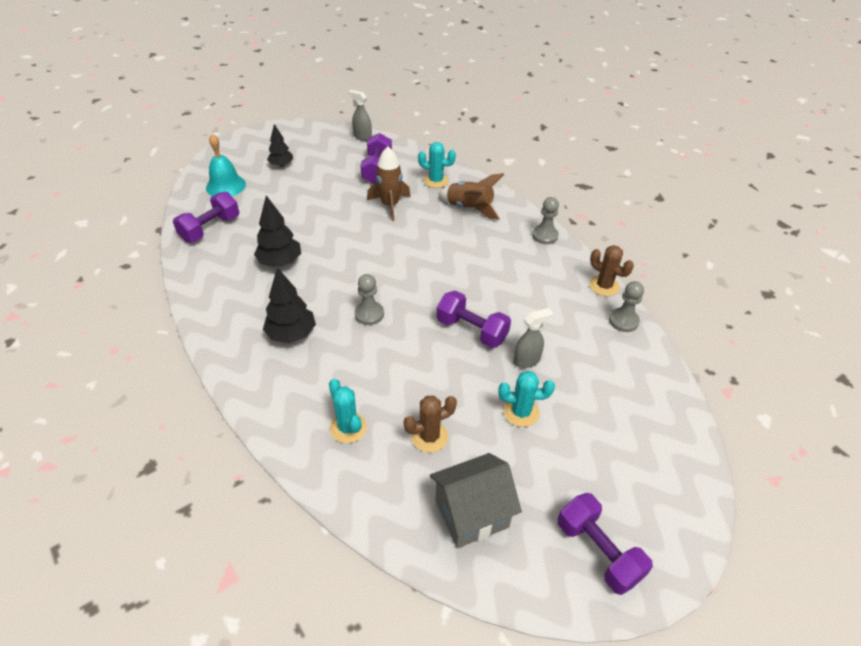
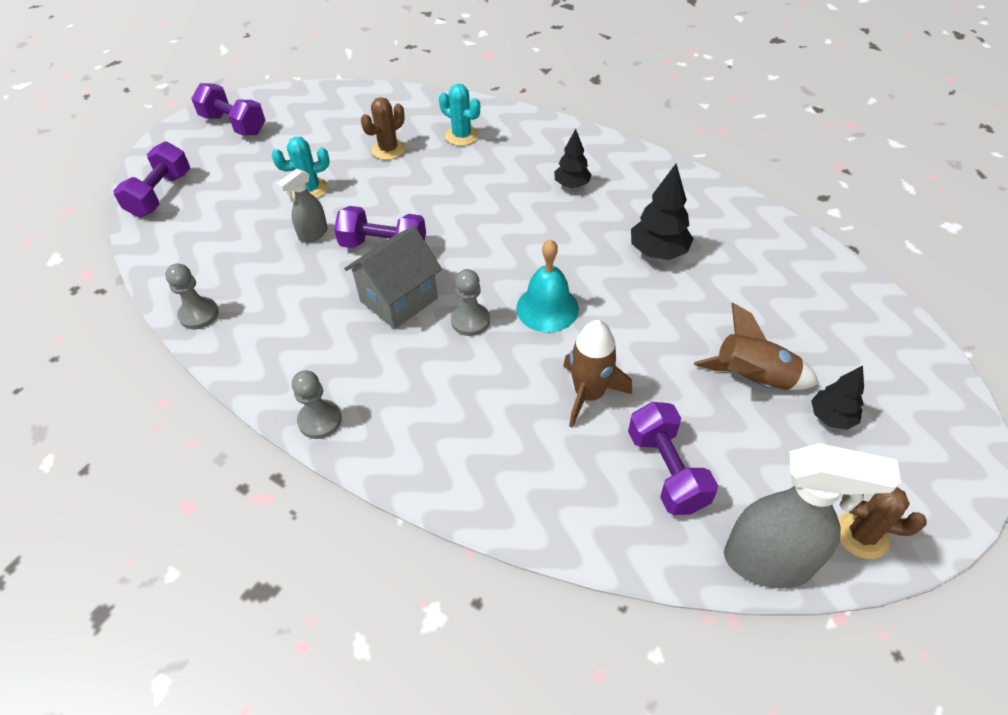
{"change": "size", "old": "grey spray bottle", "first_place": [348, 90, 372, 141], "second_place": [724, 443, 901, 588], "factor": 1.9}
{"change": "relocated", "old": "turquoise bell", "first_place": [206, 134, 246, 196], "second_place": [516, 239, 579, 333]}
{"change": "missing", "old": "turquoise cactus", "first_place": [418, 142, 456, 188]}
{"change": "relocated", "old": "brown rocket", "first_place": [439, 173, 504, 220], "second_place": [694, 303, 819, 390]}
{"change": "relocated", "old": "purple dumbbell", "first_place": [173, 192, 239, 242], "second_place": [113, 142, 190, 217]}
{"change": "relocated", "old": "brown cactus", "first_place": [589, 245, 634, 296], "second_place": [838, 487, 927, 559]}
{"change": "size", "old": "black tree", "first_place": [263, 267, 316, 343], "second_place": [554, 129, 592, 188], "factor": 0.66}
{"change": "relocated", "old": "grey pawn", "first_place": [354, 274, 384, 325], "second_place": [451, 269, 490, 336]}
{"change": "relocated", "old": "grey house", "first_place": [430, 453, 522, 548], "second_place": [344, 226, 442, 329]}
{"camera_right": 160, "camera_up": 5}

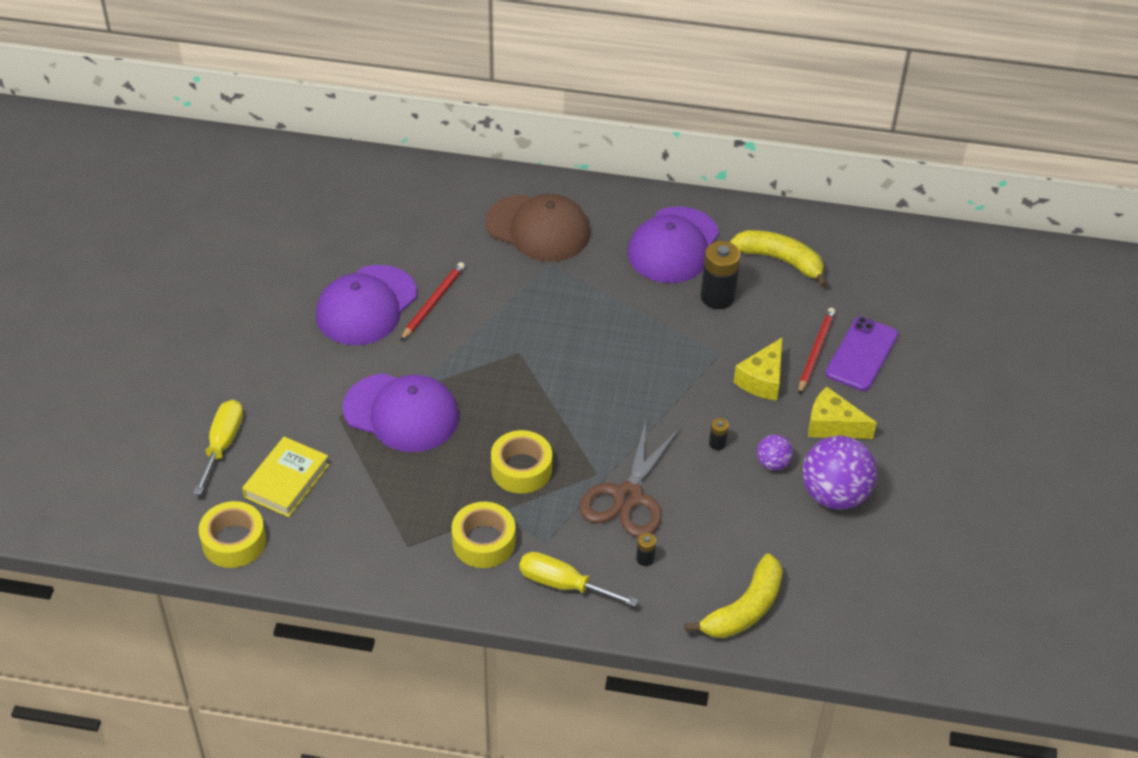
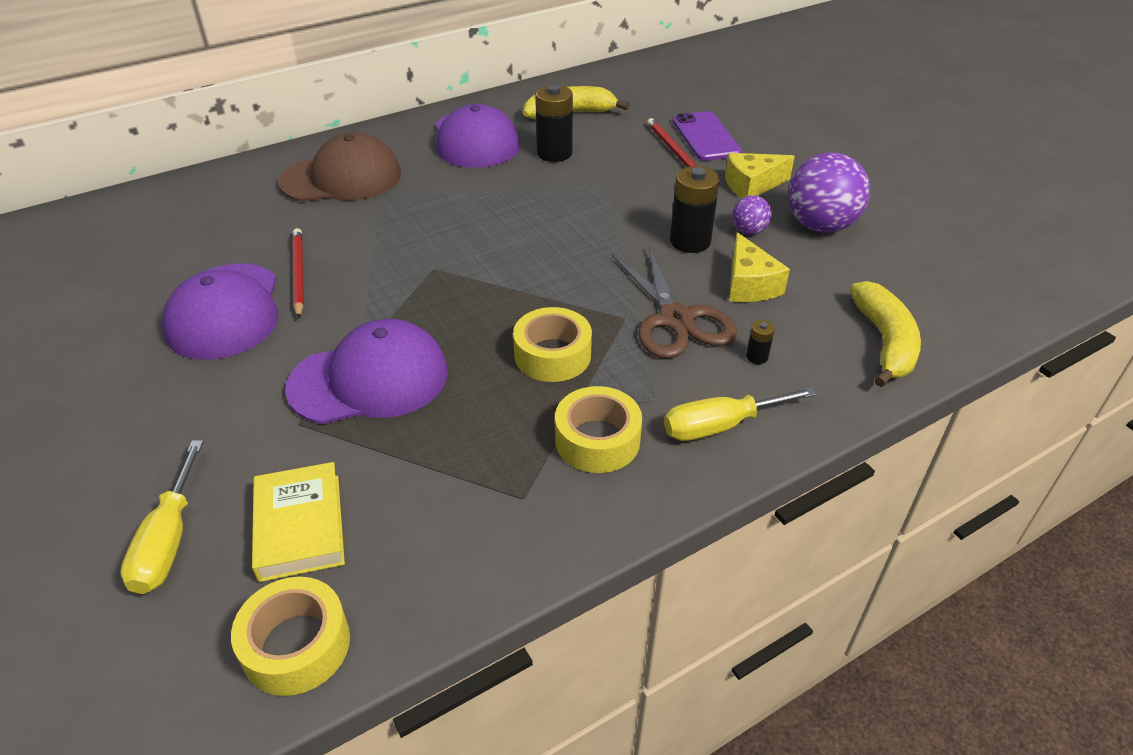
{"change": "relocated", "old": "yellow cheese", "first_place": [734, 337, 783, 401], "second_place": [729, 232, 790, 302]}
{"change": "spun", "old": "yellow screwdriver", "first_place": [193, 400, 243, 495], "second_place": [120, 440, 204, 594], "degrees": -150}
{"change": "size", "old": "black battery", "first_place": [709, 418, 729, 450], "second_place": [670, 166, 720, 253], "factor": 2.18}
{"camera_right": -40, "camera_up": -5}

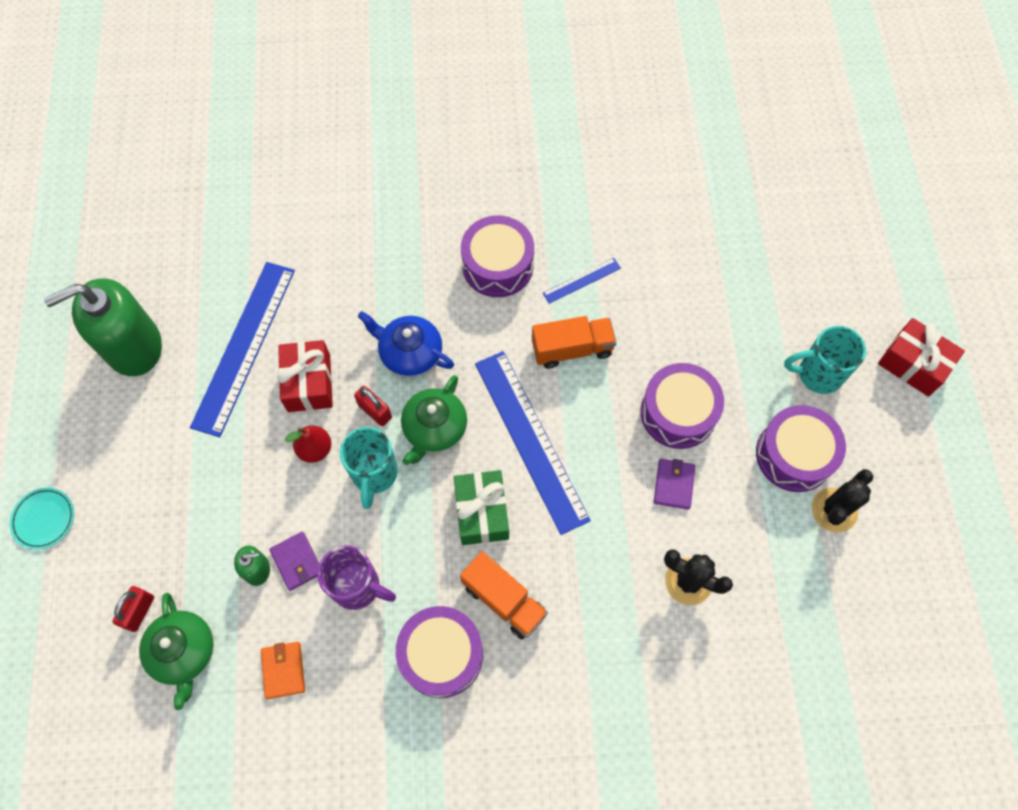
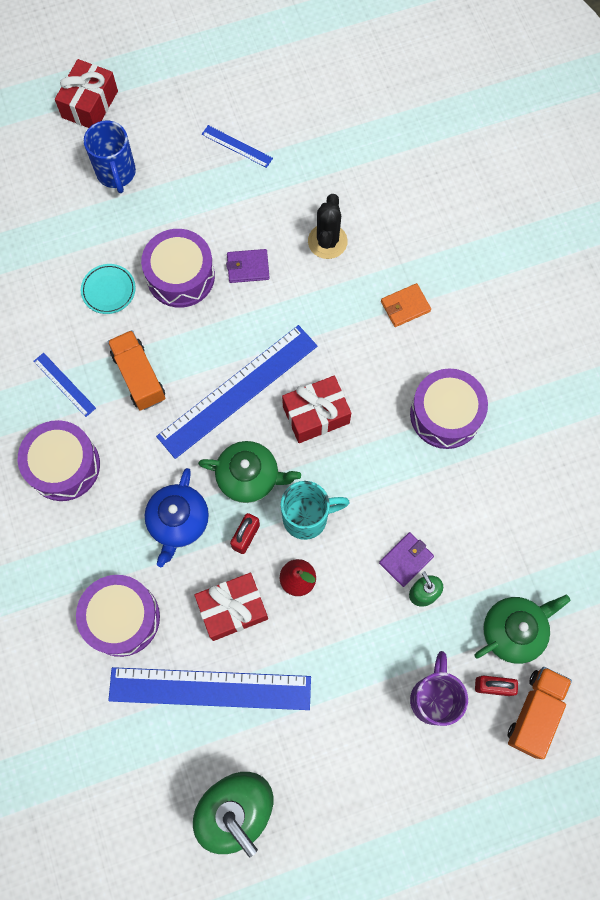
{"change": "colour", "old": "turquoise mug", "new": "blue mug", "first_place": [784, 326, 866, 394], "second_place": [84, 120, 136, 193]}
{"change": "relocated", "old": "purple drum", "first_place": [756, 405, 846, 492], "second_place": [76, 575, 160, 657]}
{"change": "exchanged", "old": "black cactus", "new": "blue ruler", "first_place": [812, 469, 874, 533], "second_place": [202, 125, 273, 168]}
{"change": "colour", "old": "green gift", "new": "red gift", "first_place": [454, 470, 509, 545], "second_place": [282, 376, 351, 443]}
{"change": "relocated", "old": "turquoise plate", "first_place": [10, 488, 74, 549], "second_place": [81, 264, 136, 314]}
{"change": "relocated", "old": "purple mug", "first_place": [317, 546, 396, 610], "second_place": [410, 651, 468, 726]}
{"change": "relocated", "old": "orange truck", "first_place": [460, 551, 548, 639], "second_place": [508, 667, 572, 759]}
{"change": "relocated", "old": "orange wallet", "first_place": [261, 642, 305, 699], "second_place": [381, 283, 431, 327]}
{"camera_right": -105, "camera_up": 5}

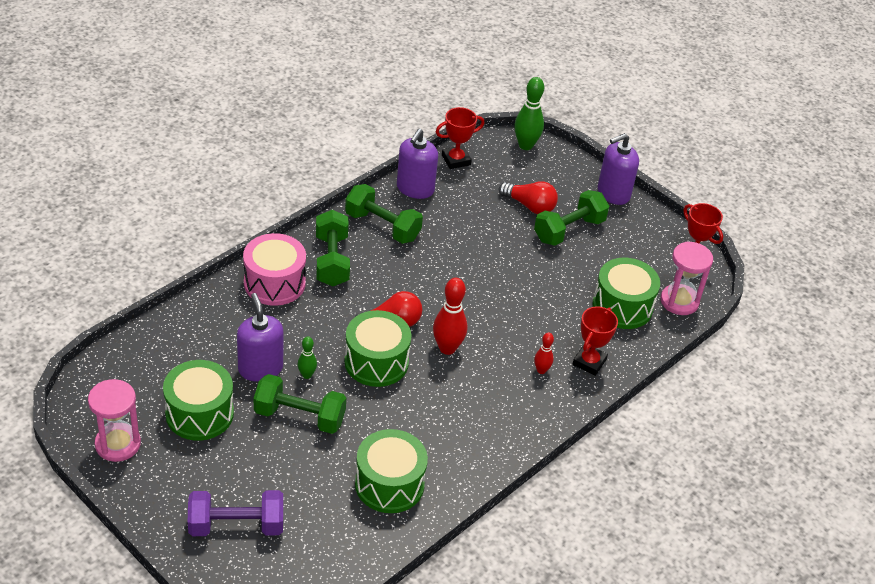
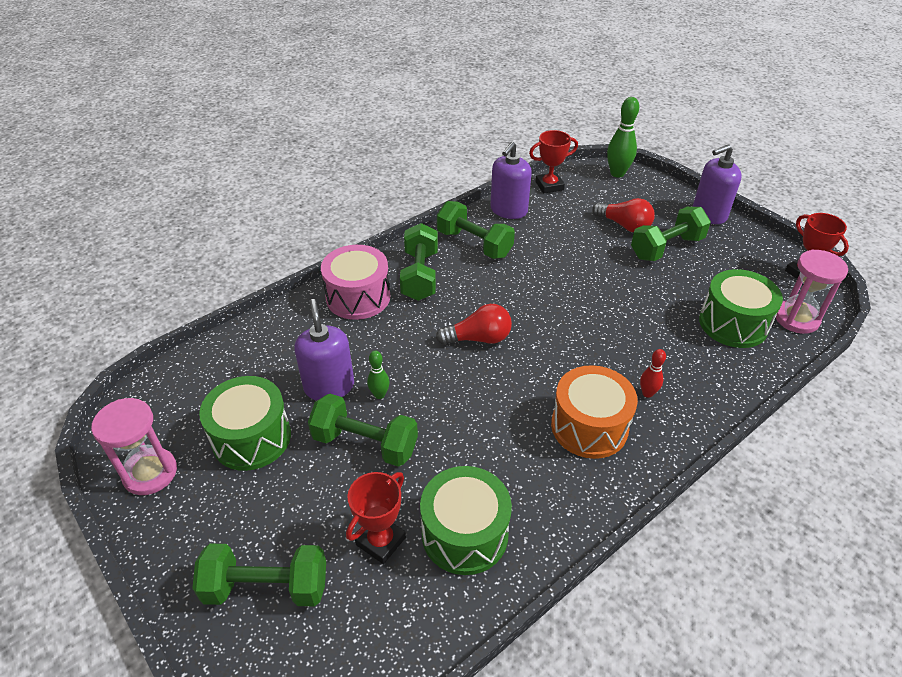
{"change": "missing", "old": "red bowling pin", "first_place": [433, 278, 467, 355]}
{"change": "relocated", "old": "red trophy", "first_place": [572, 306, 618, 376], "second_place": [346, 472, 406, 564]}
{"change": "missing", "old": "green drum", "first_place": [344, 310, 411, 387]}
{"change": "colour", "old": "purple dumbbell", "new": "green dumbbell", "first_place": [188, 490, 283, 536], "second_place": [192, 544, 326, 606]}
{"change": "appeared", "new": "orange drum", "second_place": [551, 365, 638, 459]}
{"camera_right": 10, "camera_up": 0}

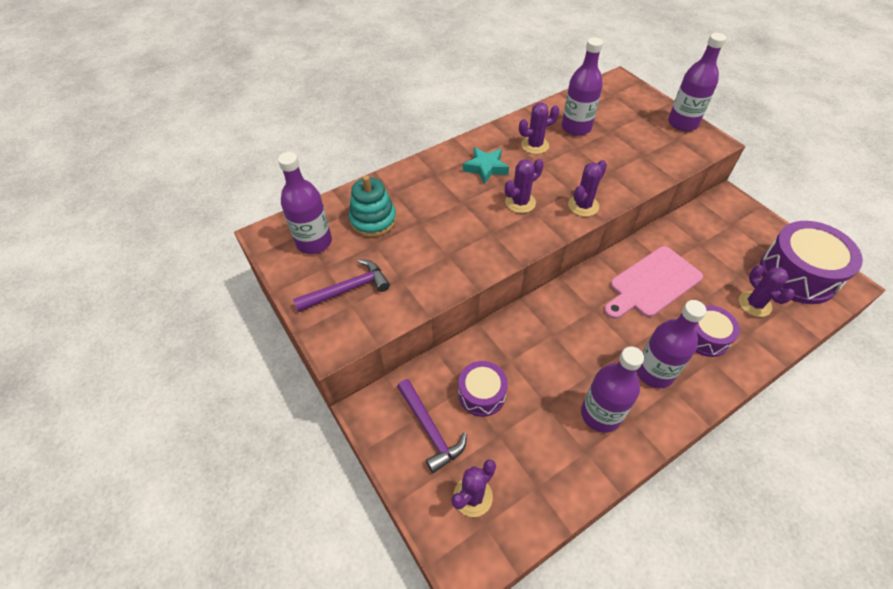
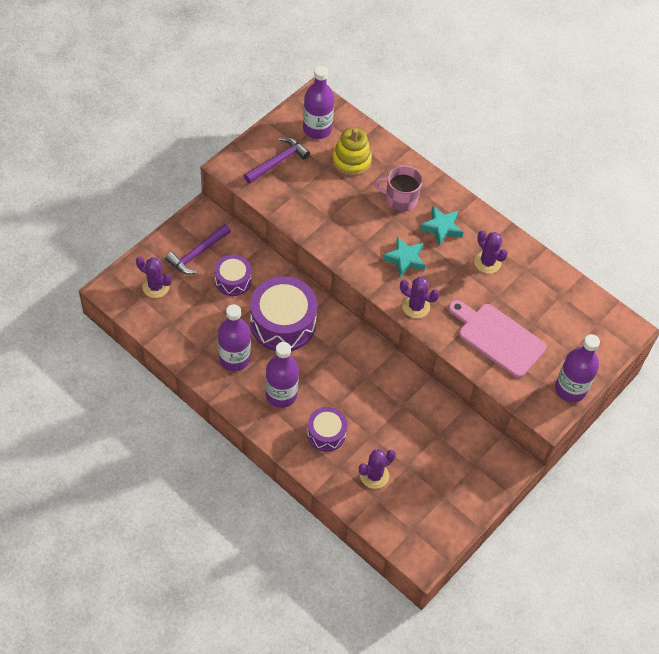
{"change": "missing", "old": "purple bottle", "first_place": [562, 37, 603, 136]}
{"change": "exchanged", "old": "purple cactus", "new": "turquoise star", "first_place": [505, 159, 544, 213], "second_place": [382, 236, 426, 277]}
{"change": "colour", "old": "turquoise stacking toy", "new": "yellow stacking toy", "first_place": [349, 175, 396, 237], "second_place": [332, 128, 372, 176]}
{"change": "relocated", "old": "purple drum", "first_place": [760, 221, 863, 304], "second_place": [250, 276, 317, 351]}
{"change": "relocated", "old": "pink cutting board", "first_place": [604, 246, 703, 319], "second_place": [449, 300, 546, 378]}
{"change": "spun", "old": "purple hammer", "first_place": [293, 259, 390, 312], "second_place": [244, 137, 310, 184], "degrees": -90}
{"change": "appeared", "new": "pink mug", "second_place": [375, 165, 423, 212]}
{"camera_right": 70, "camera_up": 5}

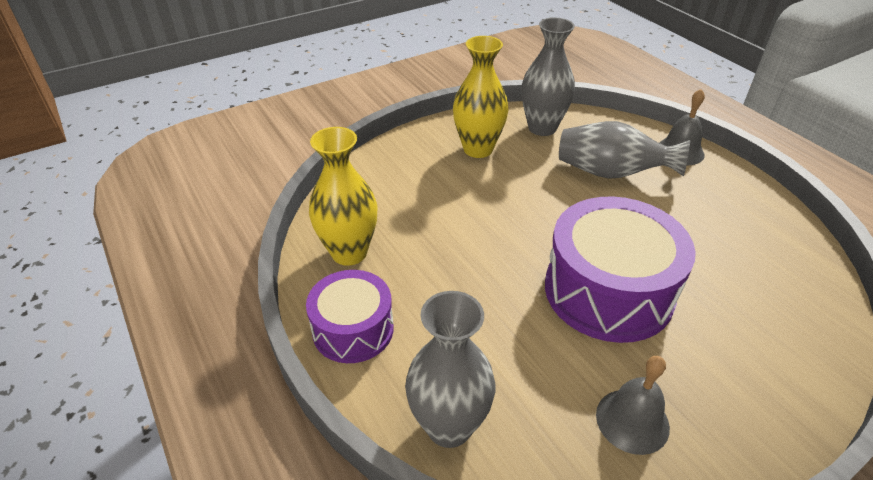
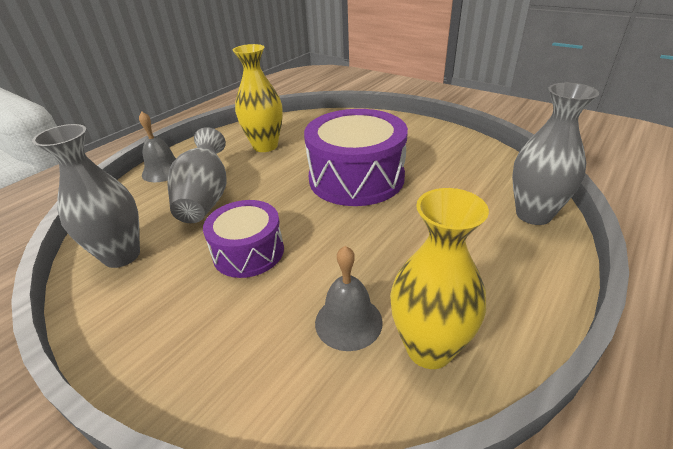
{"change": "relocated", "old": "yellow vase", "first_place": [453, 36, 508, 158], "second_place": [233, 44, 283, 152]}
{"change": "relocated", "old": "purple drum", "first_place": [306, 270, 394, 363], "second_place": [203, 200, 284, 278]}
{"change": "relocated", "old": "grey bell", "first_place": [596, 356, 670, 455], "second_place": [315, 246, 383, 351]}
{"camera_right": -110, "camera_up": -5}

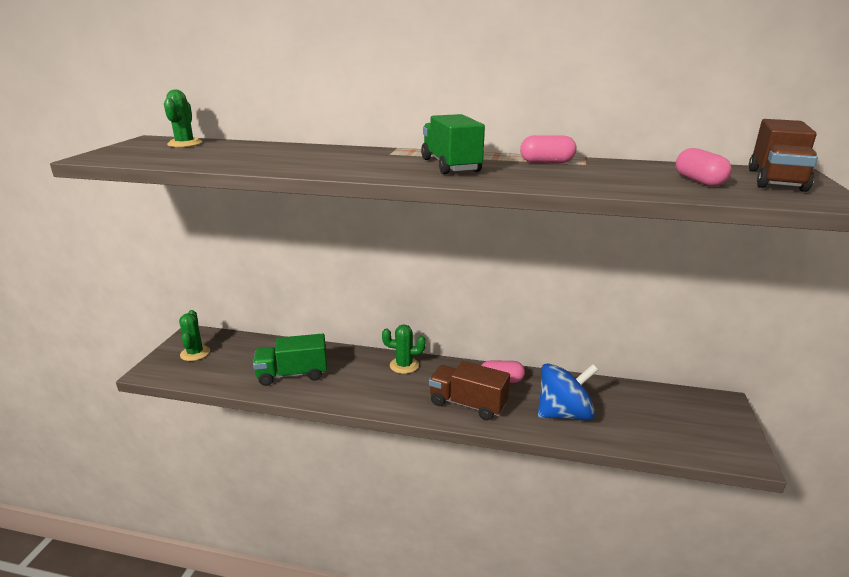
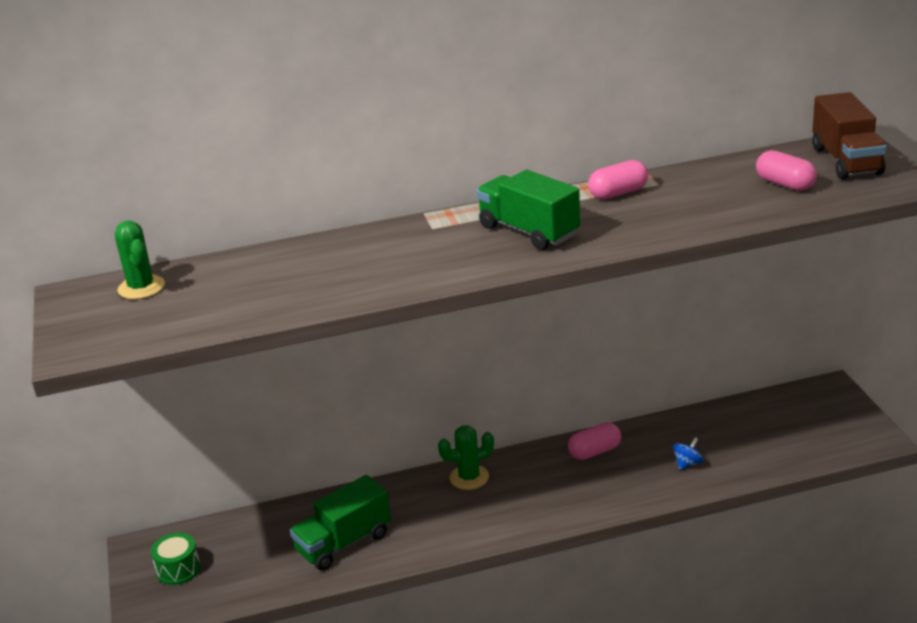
{"change": "exchanged", "old": "green cactus", "new": "green drum", "first_place": [179, 310, 210, 361], "second_place": [151, 533, 200, 585]}
{"change": "missing", "old": "brown truck", "first_place": [429, 361, 510, 421]}
{"change": "size", "old": "blue spinning top", "first_place": [538, 363, 598, 421], "second_place": [673, 437, 704, 470], "factor": 0.4}
{"camera_right": -25, "camera_up": 5}

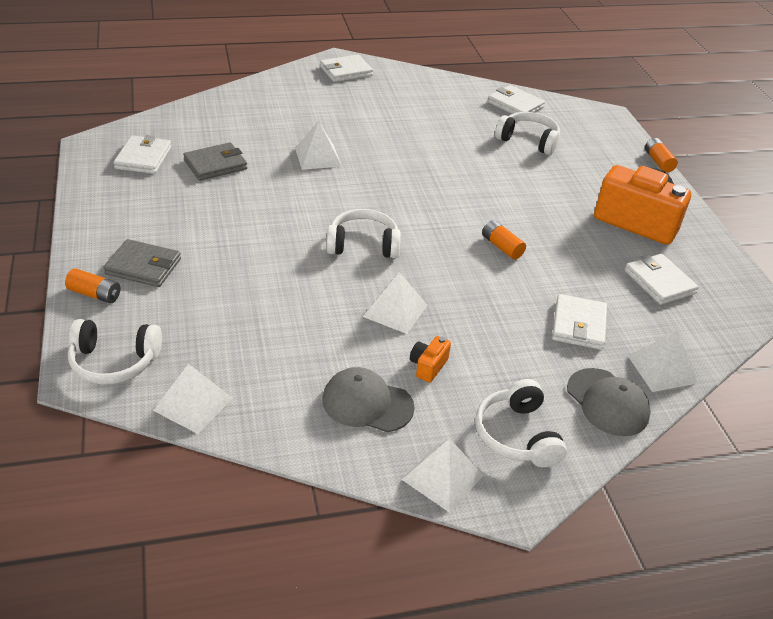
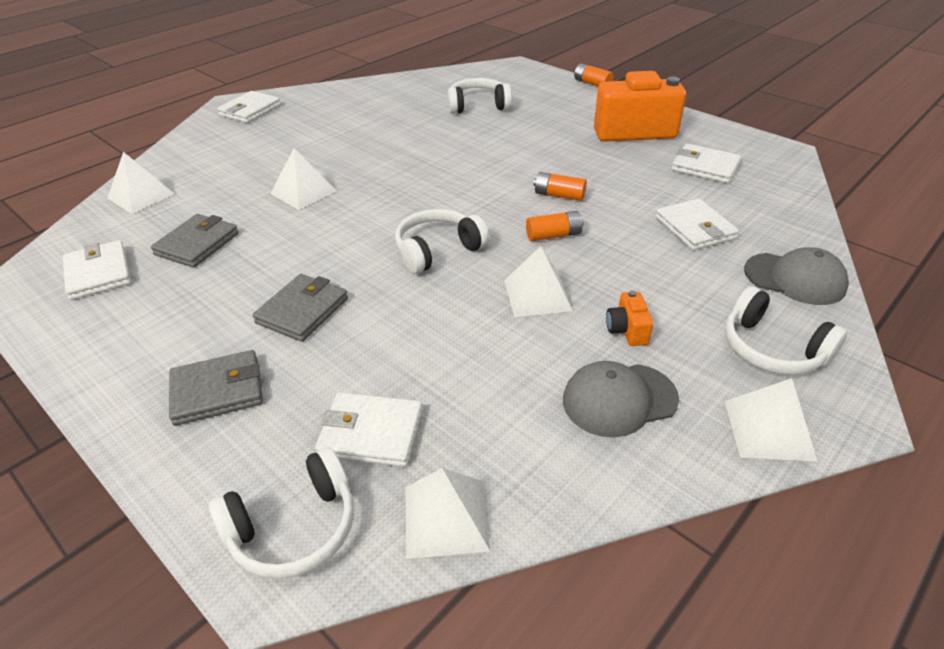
{"change": "relocated", "old": "white wallet", "first_place": [488, 85, 545, 114], "second_place": [315, 392, 423, 467]}
{"change": "relocated", "old": "orange battery", "first_place": [65, 268, 120, 304], "second_place": [526, 211, 584, 241]}
{"change": "relocated", "old": "white pyramid", "first_place": [628, 331, 698, 392], "second_place": [107, 152, 174, 214]}
{"change": "appeared", "new": "grey wallet", "second_place": [253, 274, 348, 342]}
{"camera_right": -30, "camera_up": 0}

